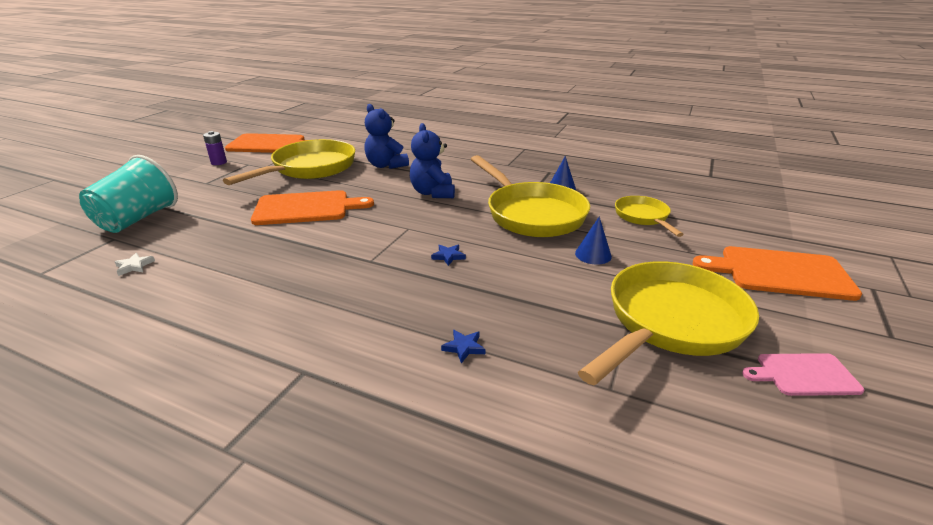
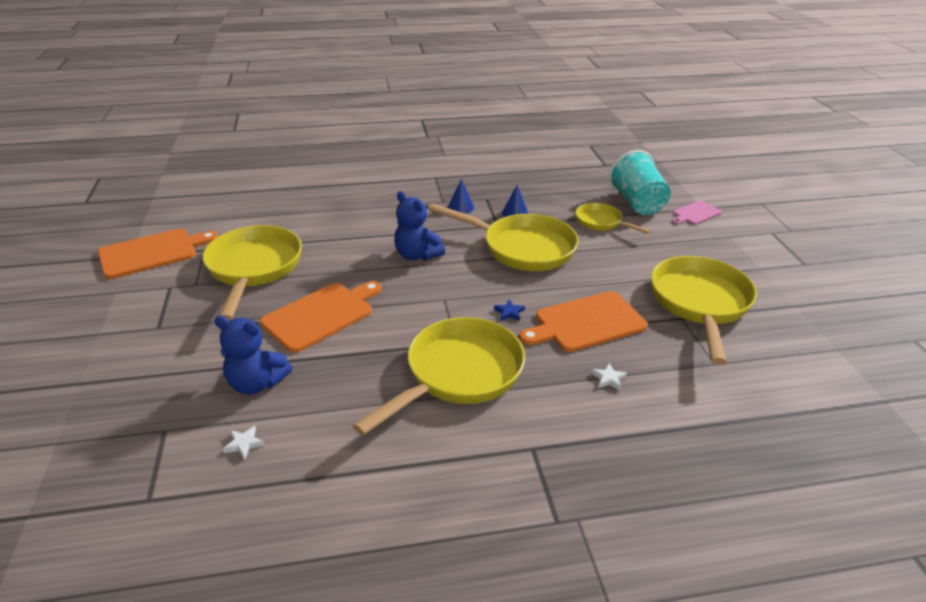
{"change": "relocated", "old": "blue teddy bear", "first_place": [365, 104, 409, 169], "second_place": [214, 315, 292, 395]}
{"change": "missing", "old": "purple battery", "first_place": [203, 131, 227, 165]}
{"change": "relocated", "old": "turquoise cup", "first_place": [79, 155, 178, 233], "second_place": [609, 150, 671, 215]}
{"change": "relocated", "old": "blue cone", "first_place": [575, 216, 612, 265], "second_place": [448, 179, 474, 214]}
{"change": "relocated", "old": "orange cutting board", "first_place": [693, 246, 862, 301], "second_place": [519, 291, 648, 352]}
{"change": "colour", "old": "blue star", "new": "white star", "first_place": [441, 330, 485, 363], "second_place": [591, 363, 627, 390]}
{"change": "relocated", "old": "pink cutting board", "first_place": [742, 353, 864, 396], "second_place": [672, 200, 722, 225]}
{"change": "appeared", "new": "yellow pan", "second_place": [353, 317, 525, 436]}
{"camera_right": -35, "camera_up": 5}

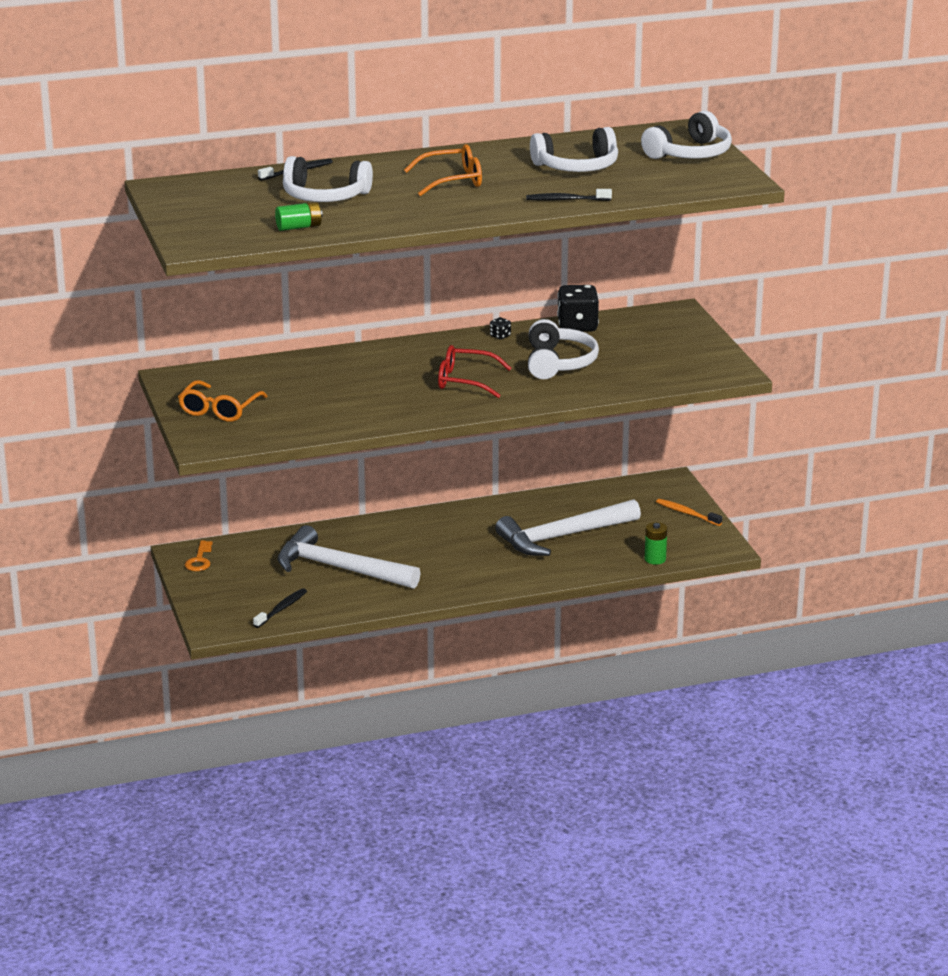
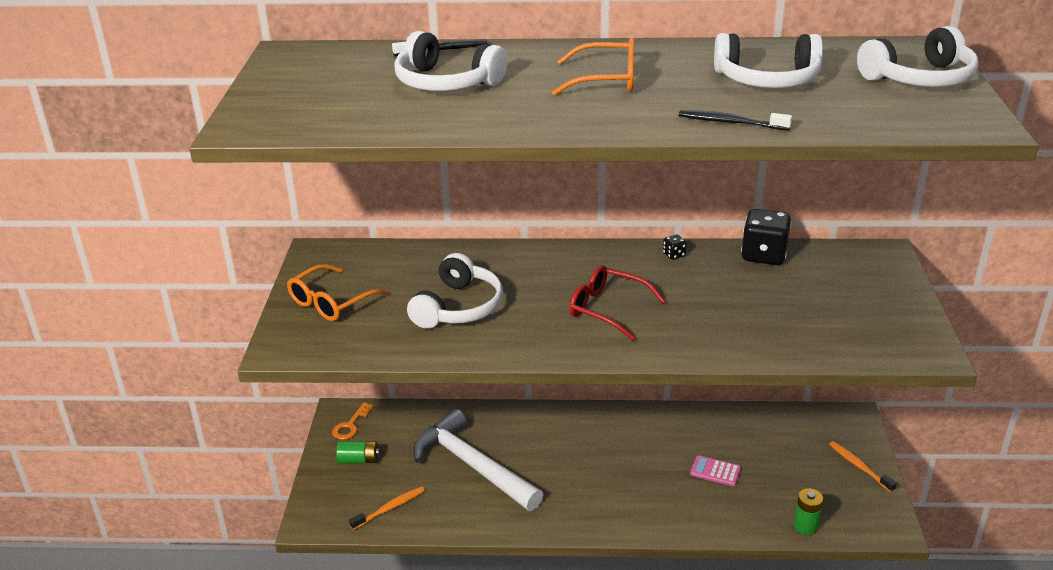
{"change": "relocated", "old": "green battery", "first_place": [275, 202, 323, 231], "second_place": [336, 441, 380, 464]}
{"change": "relocated", "old": "white headphones", "first_place": [528, 319, 599, 379], "second_place": [407, 253, 503, 329]}
{"change": "exchanged", "old": "white hammer", "new": "pink calculator", "first_place": [495, 499, 641, 556], "second_place": [690, 455, 741, 486]}
{"change": "colour", "old": "black toothbrush", "new": "orange toothbrush", "first_place": [253, 588, 307, 628], "second_place": [349, 486, 425, 530]}
{"camera_right": 20, "camera_up": 5}

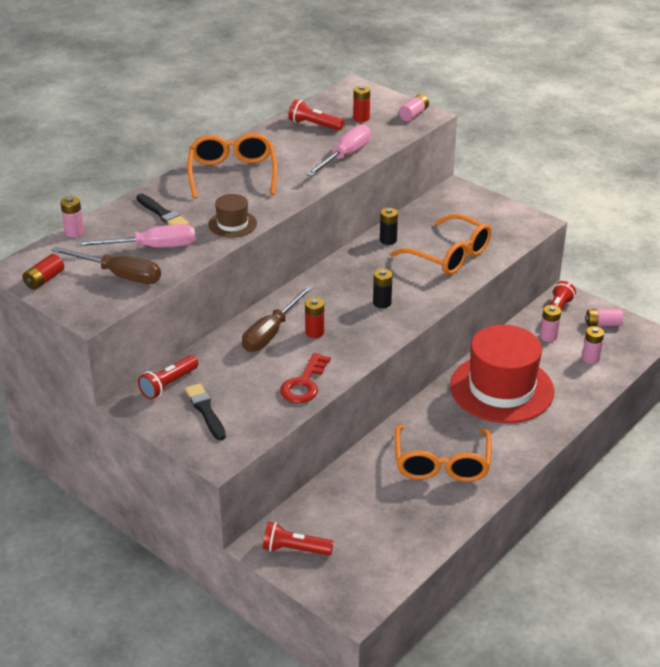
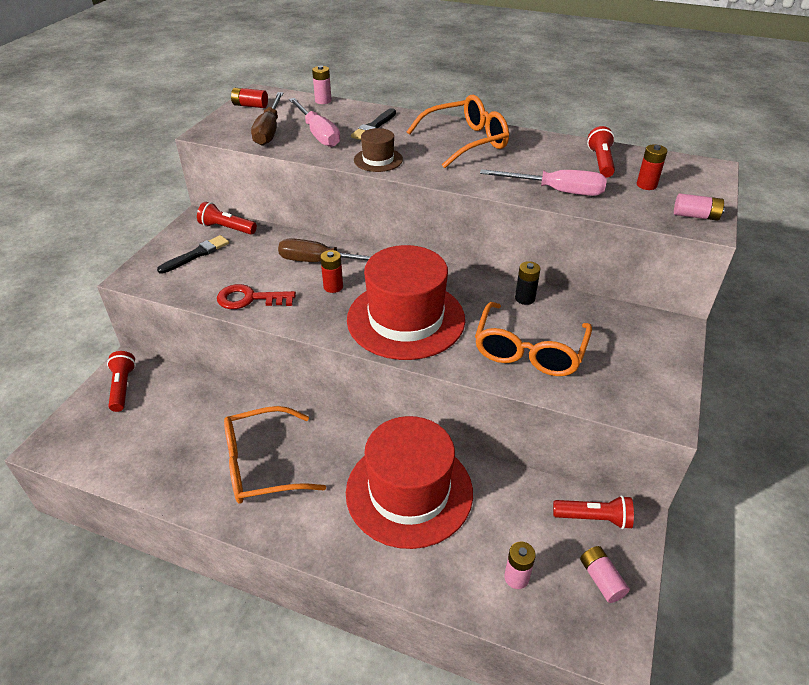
{"change": "exchanged", "old": "black battery", "new": "red hat", "first_place": [373, 269, 393, 308], "second_place": [347, 245, 465, 360]}
{"change": "missing", "old": "pink battery", "first_place": [540, 305, 561, 342]}
{"camera_right": 70, "camera_up": 5}

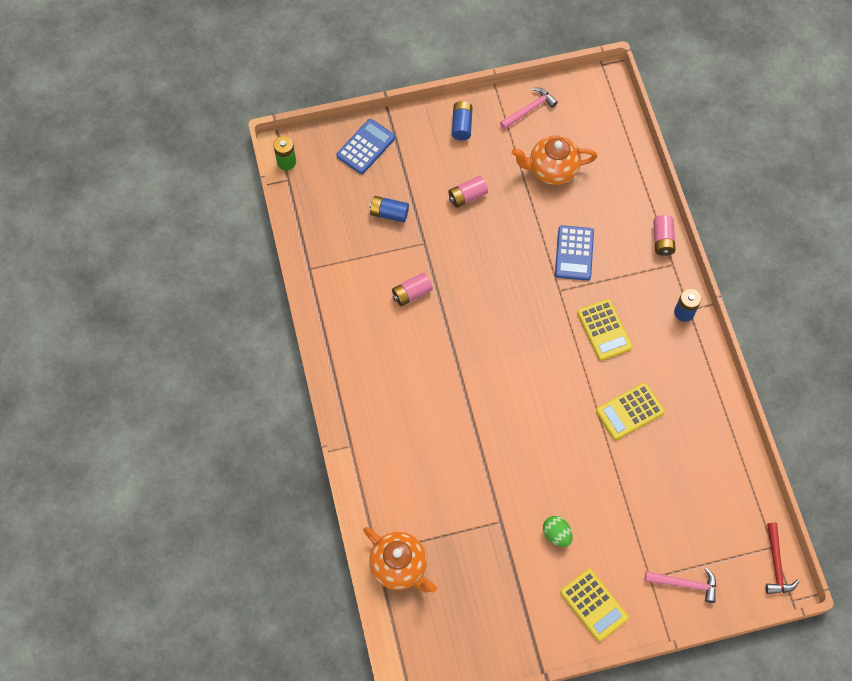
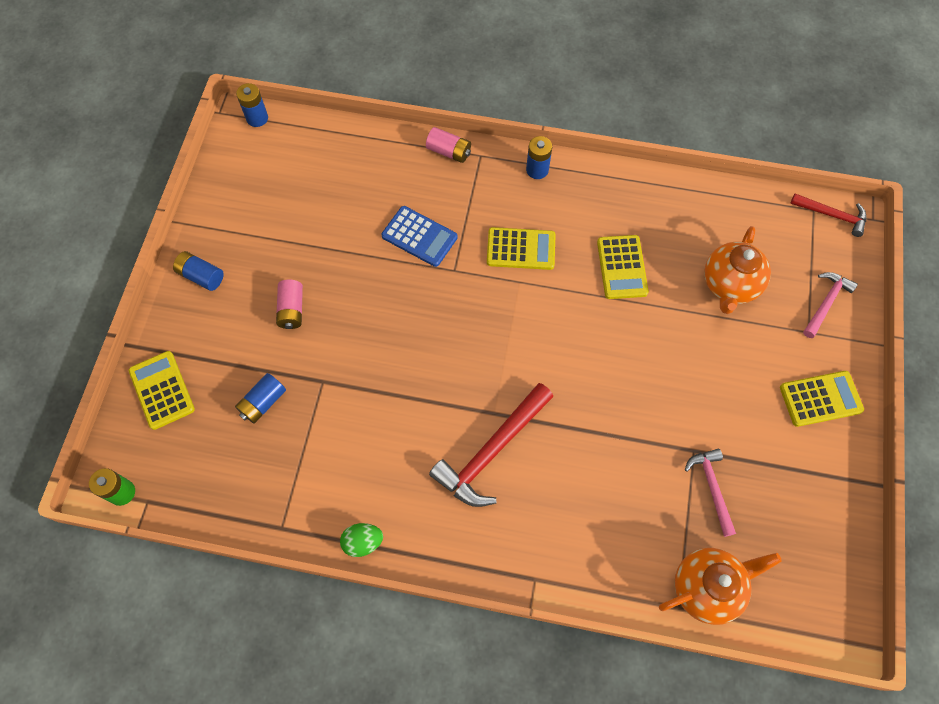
{"change": "relocated", "old": "pink hammer", "first_place": [500, 88, 558, 130], "second_place": [685, 449, 736, 537]}
{"change": "colour", "old": "blue calculator", "new": "yellow calculator", "first_place": [337, 119, 395, 174], "second_place": [129, 351, 195, 430]}
{"change": "relocated", "old": "orange teapot", "first_place": [512, 135, 597, 185], "second_place": [704, 226, 771, 314]}
{"change": "missing", "old": "pink battery", "first_place": [392, 272, 433, 306]}
{"change": "relocated", "old": "green egg", "first_place": [543, 516, 572, 547], "second_place": [340, 523, 383, 557]}
{"change": "appeared", "new": "blue battery", "second_place": [236, 83, 268, 127]}
{"change": "appeared", "new": "red hammer", "second_place": [429, 383, 553, 507]}
{"camera_right": -65, "camera_up": 0}

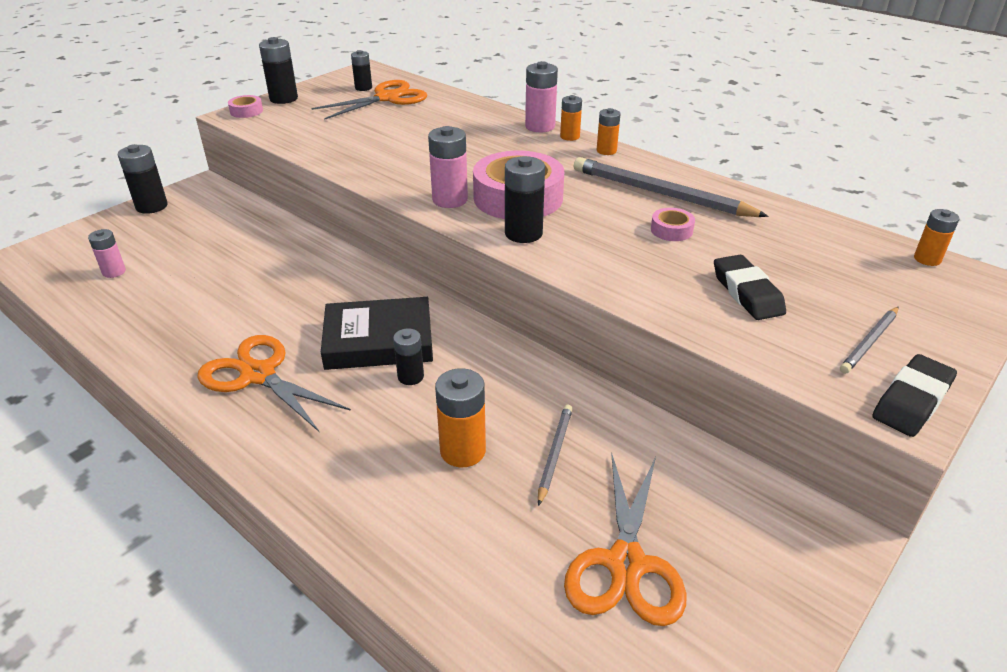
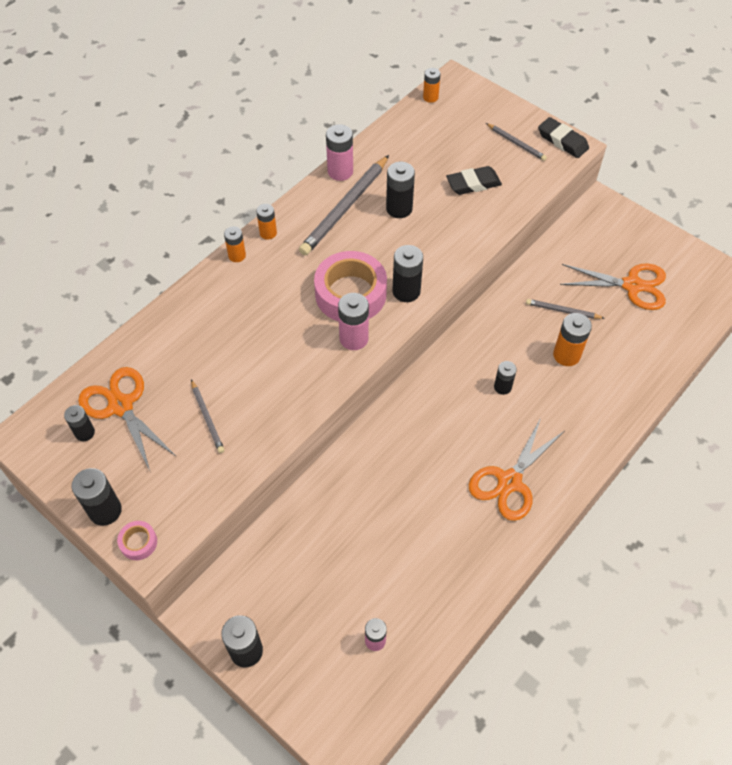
{"change": "relocated", "old": "pink battery", "first_place": [525, 61, 558, 132], "second_place": [326, 124, 353, 181]}
{"change": "exchanged", "old": "pink tape", "new": "black battery", "first_place": [651, 208, 695, 241], "second_place": [386, 162, 415, 218]}
{"change": "missing", "old": "black book", "first_place": [321, 297, 433, 370]}
{"change": "appeared", "new": "grey pencil", "second_place": [191, 379, 225, 453]}
{"camera_right": -90, "camera_up": 20}

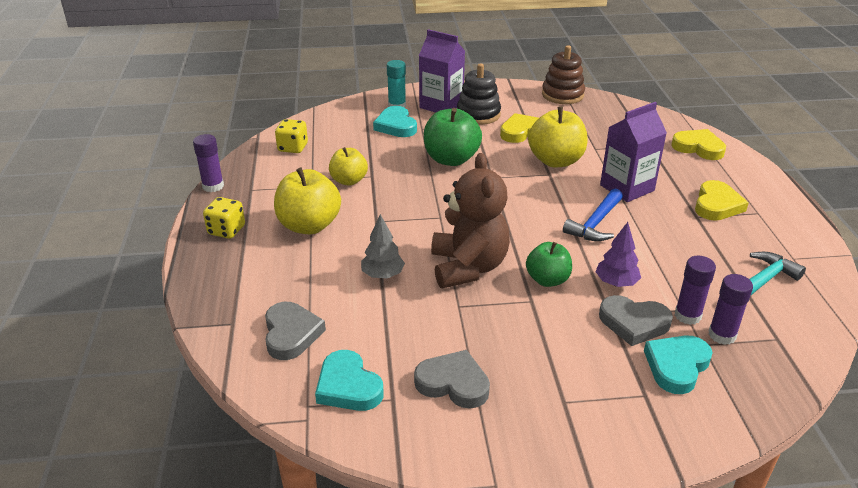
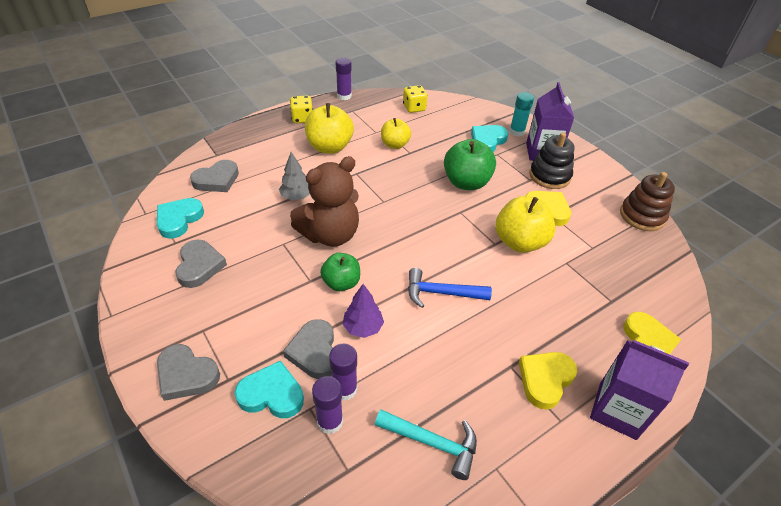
{"change": "relocated", "old": "purple carton", "first_place": [600, 102, 667, 202], "second_place": [590, 340, 689, 440]}
{"change": "spun", "old": "yellow heart", "first_place": [695, 180, 749, 221], "second_place": [519, 352, 577, 410], "degrees": 135}
{"change": "appeared", "new": "grey heart", "second_place": [157, 344, 220, 401]}
{"camera_right": 60, "camera_up": 10}

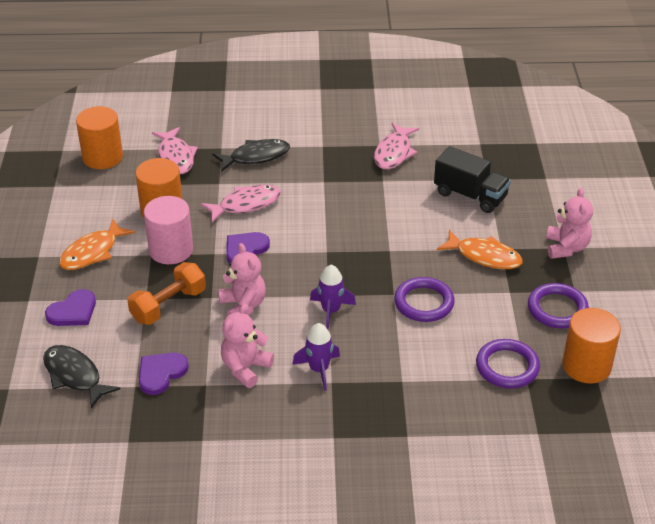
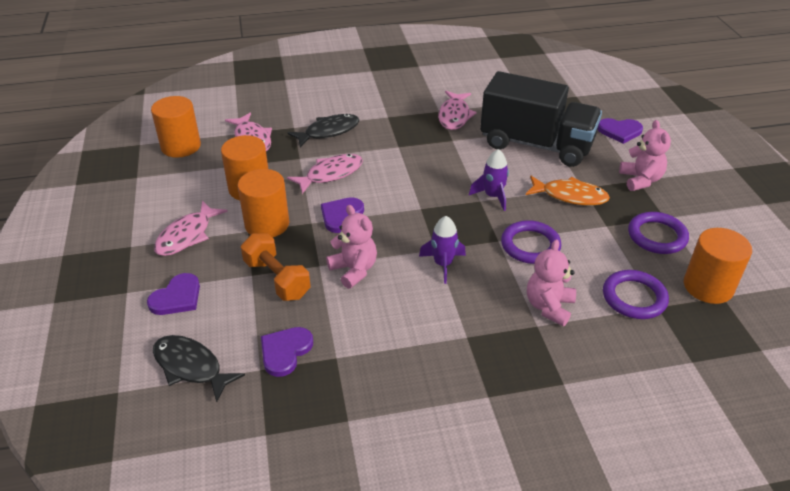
{"change": "size", "old": "black truck", "first_place": [434, 146, 511, 213], "second_place": [480, 71, 602, 167], "factor": 1.65}
{"change": "colour", "old": "pink cylinder", "new": "orange cylinder", "first_place": [144, 196, 193, 264], "second_place": [238, 169, 289, 238]}
{"change": "colour", "old": "orange fish", "new": "pink fish", "first_place": [59, 219, 135, 270], "second_place": [154, 200, 228, 256]}
{"change": "spun", "old": "orange dumbbell", "first_place": [127, 262, 206, 325], "second_place": [241, 233, 311, 301], "degrees": -75}
{"change": "relocated", "old": "pink teddy bear", "first_place": [221, 304, 274, 388], "second_place": [527, 240, 576, 326]}
{"change": "relocated", "old": "purple rocket", "first_place": [292, 323, 340, 390], "second_place": [469, 149, 509, 211]}
{"change": "appeared", "new": "purple heart", "second_place": [597, 118, 643, 144]}
{"camera_right": -10, "camera_up": 0}

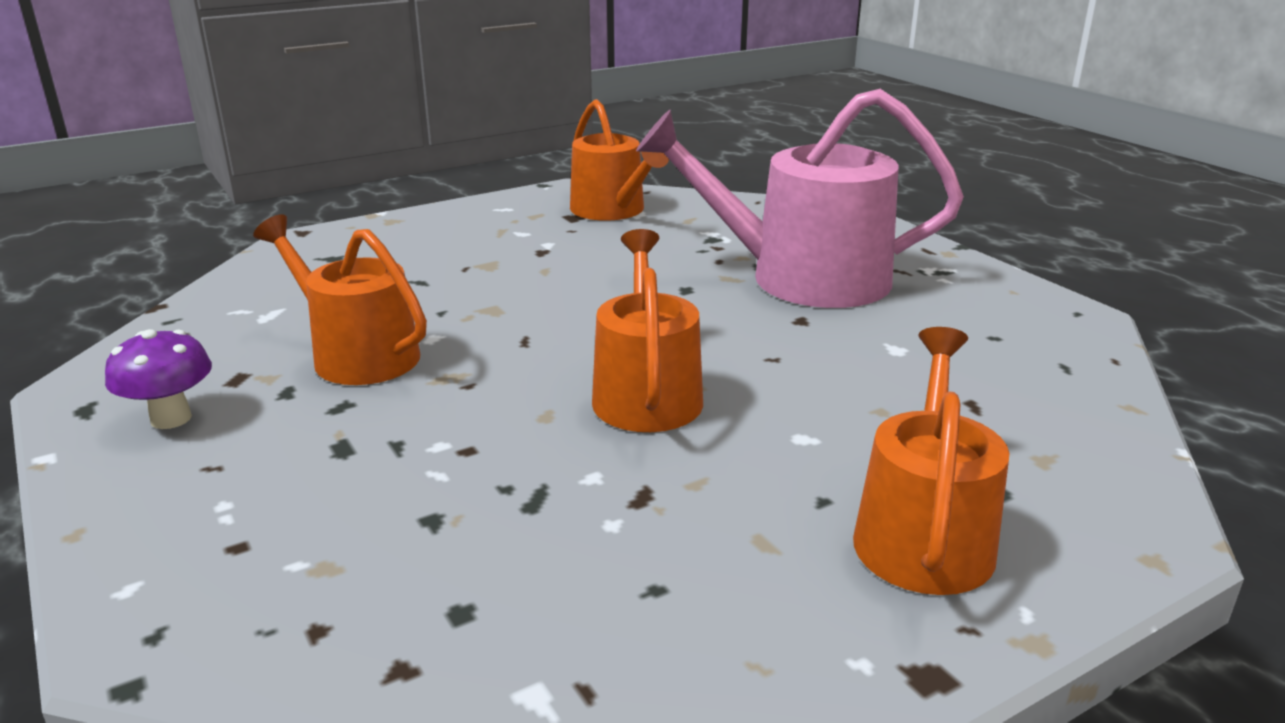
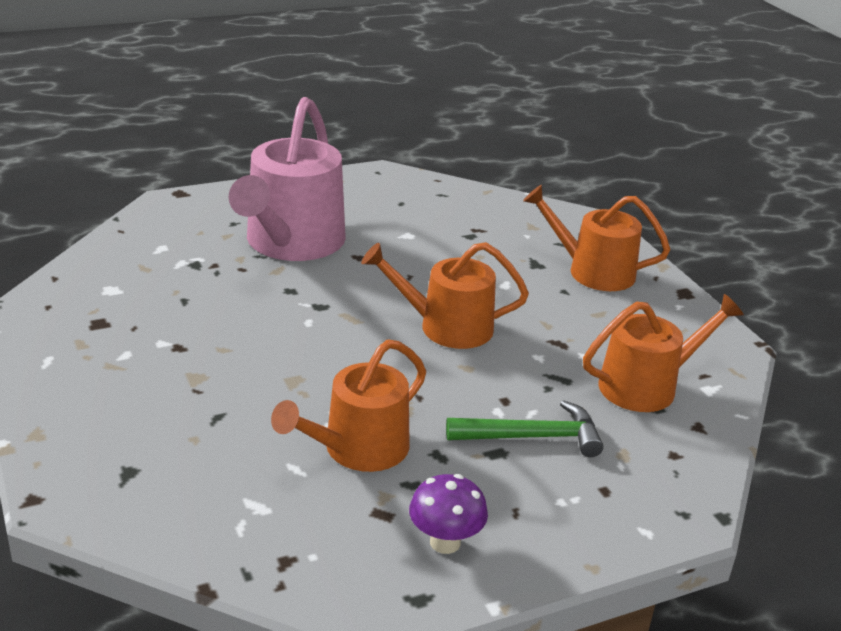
{"change": "relocated", "old": "orange watering can", "first_place": [570, 99, 669, 221], "second_place": [583, 294, 744, 412]}
{"change": "appeared", "new": "green hammer", "second_place": [446, 400, 603, 457]}
{"camera_right": -85, "camera_up": 5}

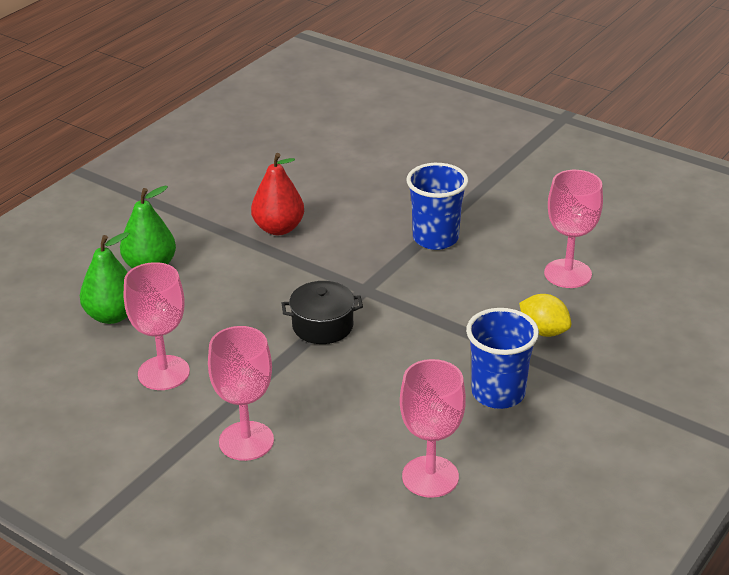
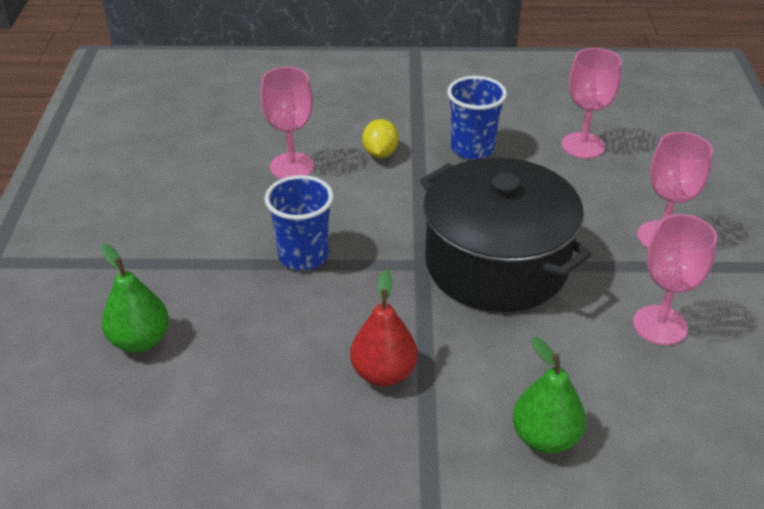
{"change": "relocated", "old": "green pear", "first_place": [80, 232, 129, 324], "second_place": [101, 244, 169, 352]}
{"change": "size", "old": "black pot", "first_place": [282, 281, 363, 344], "second_place": [420, 157, 592, 312], "factor": 2.32}
{"camera_right": -125, "camera_up": 5}

